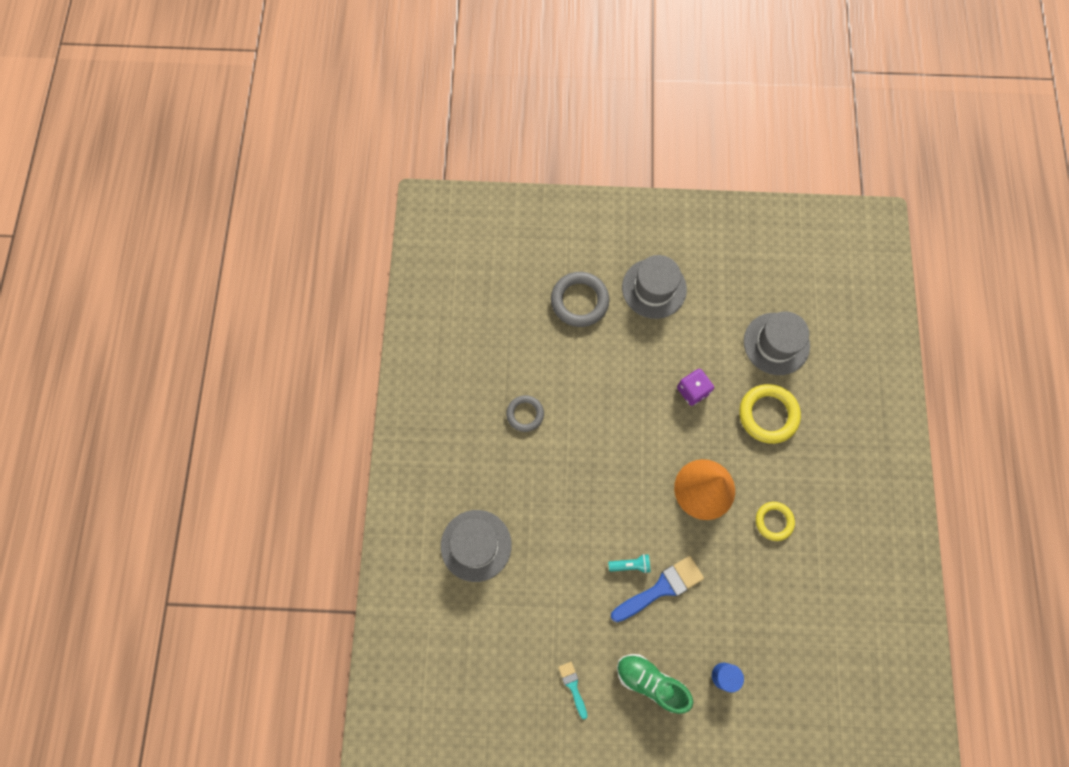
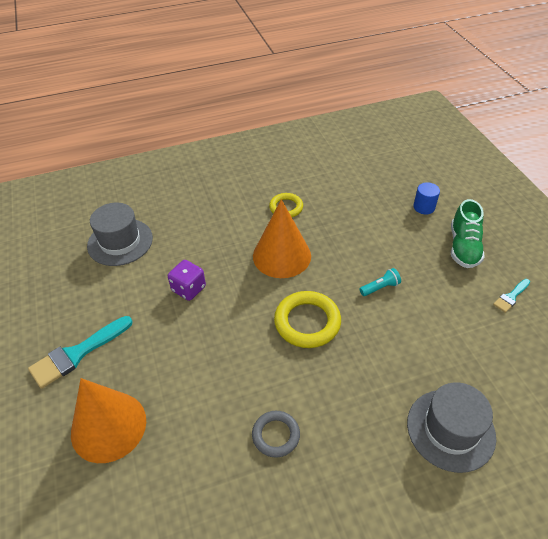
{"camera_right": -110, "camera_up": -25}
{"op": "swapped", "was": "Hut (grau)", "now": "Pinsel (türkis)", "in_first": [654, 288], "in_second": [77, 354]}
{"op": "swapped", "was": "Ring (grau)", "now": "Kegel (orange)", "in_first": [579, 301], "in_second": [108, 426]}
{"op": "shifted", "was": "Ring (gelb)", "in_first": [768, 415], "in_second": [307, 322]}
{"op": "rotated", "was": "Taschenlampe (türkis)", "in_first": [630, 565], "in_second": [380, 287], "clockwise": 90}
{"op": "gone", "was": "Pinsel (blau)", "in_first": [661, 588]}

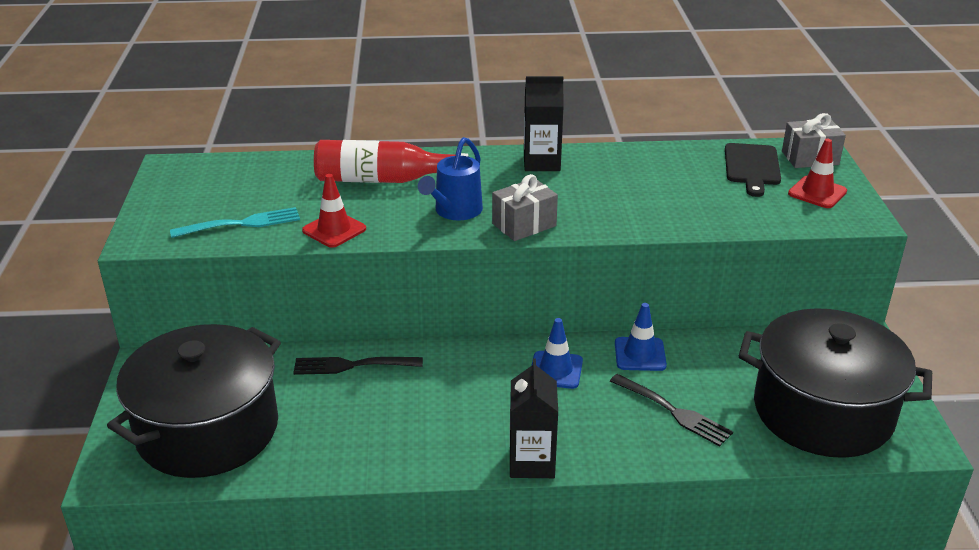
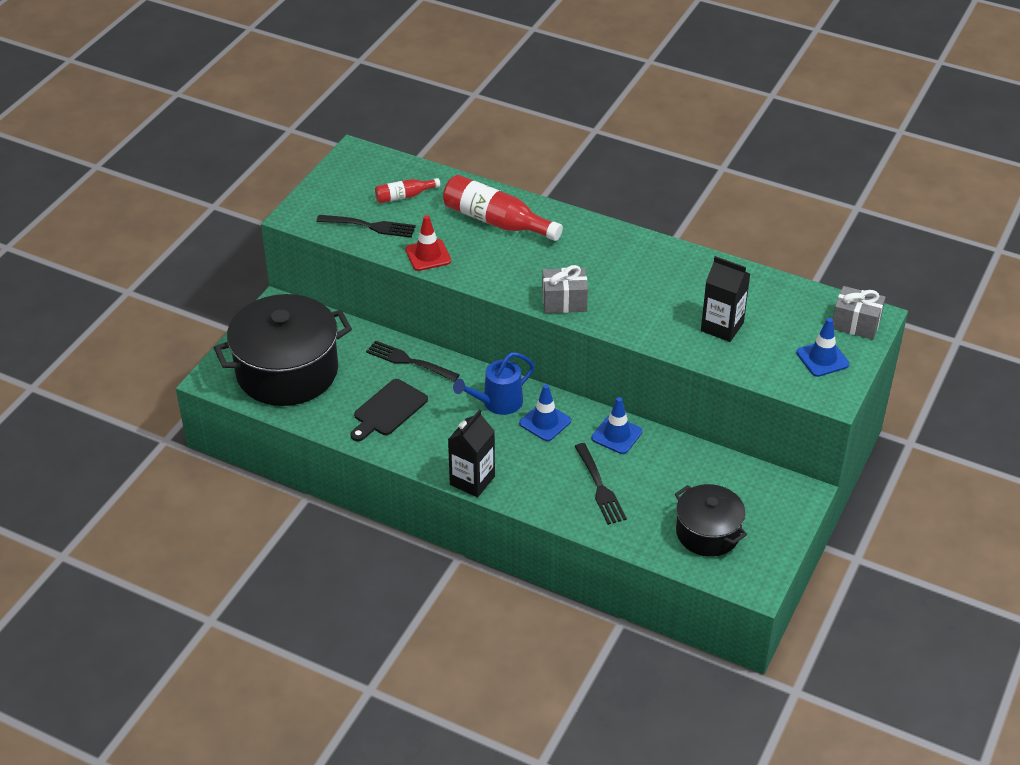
{"camera_right": 30, "camera_up": 10}
{"op": "shifted", "was": "Getränkekarton (schwarz)", "in_first": [541, 163], "in_second": [722, 327]}
{"op": "shifted", "was": "Gießkanne (blau)", "in_first": [455, 211], "in_second": [497, 403]}
{"op": "repainted", "was": "Leitkegel (rot)", "now": "Leitkegel (blau)", "in_first": [817, 192], "in_second": [822, 358]}
{"op": "shifted", "was": "Schneidebrett (schwarz)", "in_first": [752, 167], "in_second": [388, 410]}
{"op": "repainted", "was": "Gabel (türkis)", "now": "Gabel (schwarz)", "in_first": [241, 224], "in_second": [369, 226]}
{"op": "scaled", "was": "Kochtopf (schwarz)", "in_first": [822, 411], "in_second": [707, 533], "ratio": 0.57}
{"op": "new", "now": "Flasche (rot)", "in_second": [404, 196]}

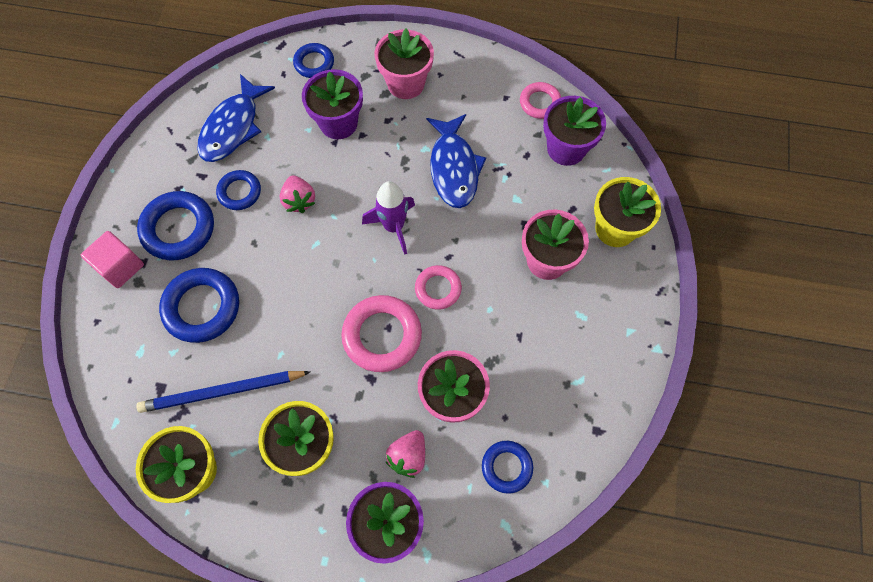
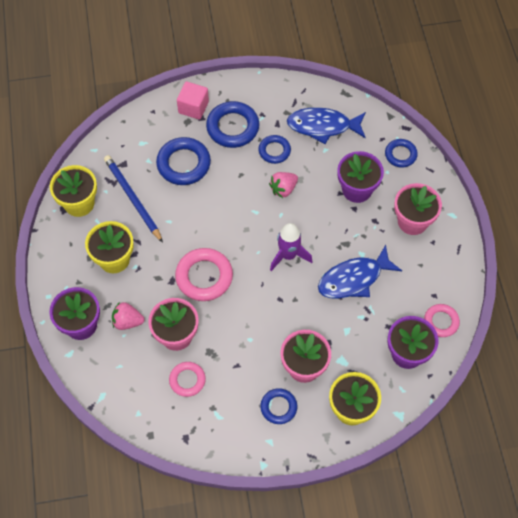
{"camera_right": 70, "camera_up": -5}
{"op": "shifted", "was": "Ring (rosa)", "in_first": [438, 289], "in_second": [187, 380]}
{"op": "shifted", "was": "Ring (blau)", "in_first": [506, 467], "in_second": [278, 407]}

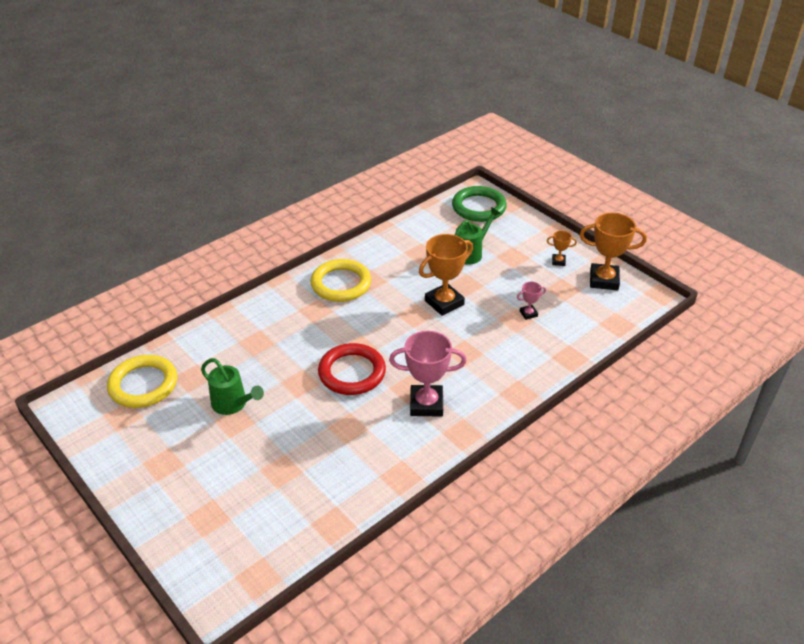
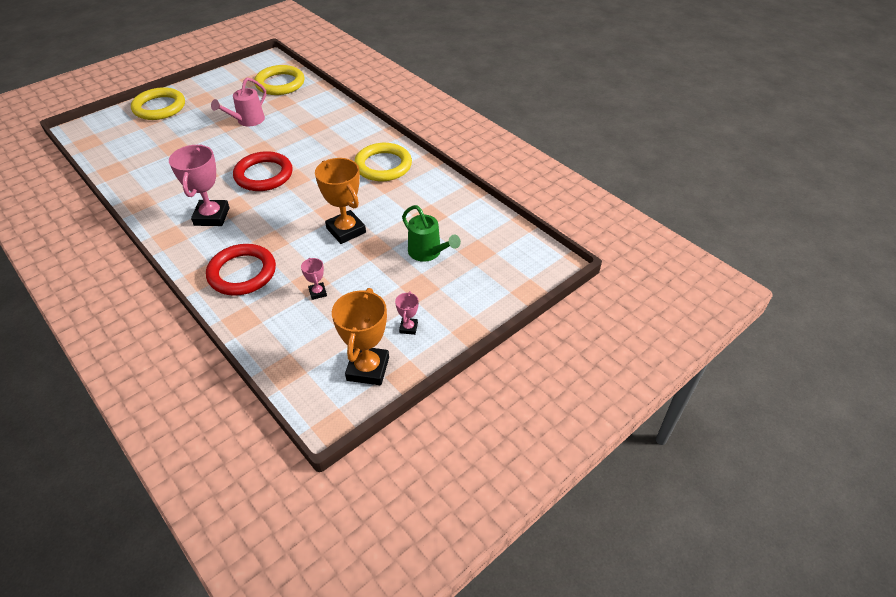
{"camera_right": 90, "camera_up": 5}
{"op": "gone", "was": "Ring (grün)", "in_first": [478, 207]}
{"op": "repainted", "was": "Pokal (orange)", "now": "Pokal (rosa)", "in_first": [558, 261], "in_second": [408, 328]}
{"op": "repainted", "was": "Gießkanne (grün)", "now": "Gießkanne (rosa)", "in_first": [233, 404], "in_second": [247, 121]}
{"op": "new", "now": "Ring (gelb)", "in_second": [159, 107]}
{"op": "new", "now": "Ring (rot)", "in_second": [242, 273]}

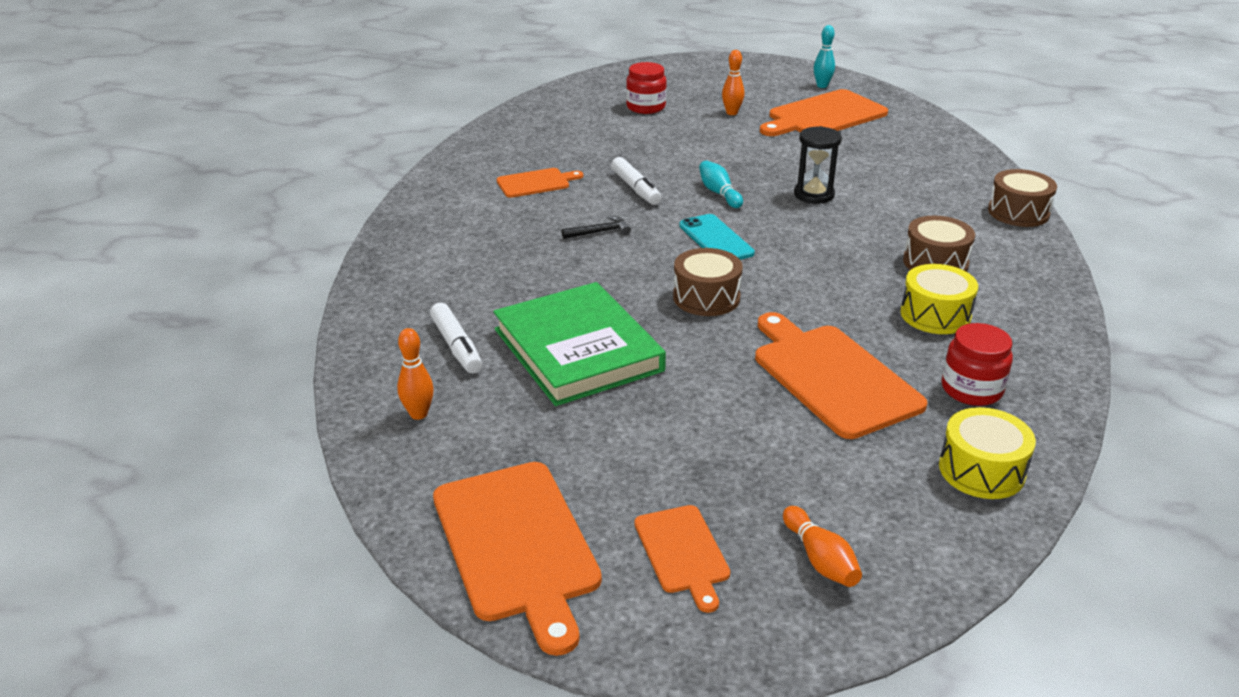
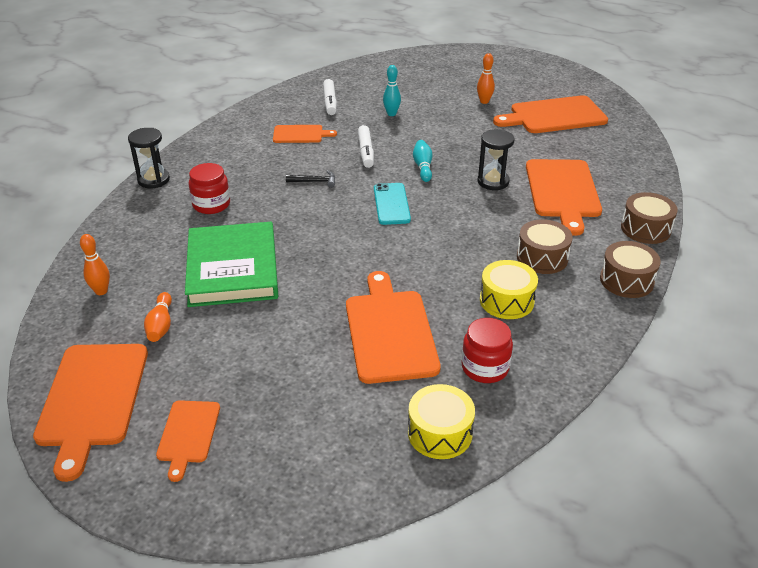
{"camera_right": 20, "camera_up": 5}
{"op": "shifted", "was": "Bowlingkegel (türkis)", "in_first": [822, 86], "in_second": [391, 114]}
{"op": "shifted", "was": "Einmachglas (rot)", "in_first": [646, 107], "in_second": [211, 204]}
{"op": "shifted", "was": "Trommel (braun)", "in_first": [706, 297], "in_second": [626, 280]}
{"op": "shifted", "was": "Filzstift (weiß)", "in_first": [456, 346], "in_second": [330, 102]}
{"op": "shifted", "was": "Bowlingkegel (orange)", "in_first": [820, 559], "in_second": [161, 325]}
{"op": "new", "now": "Sanduhr (schwarz)", "in_second": [153, 180]}
{"op": "new", "now": "Schneidebrett (orange)", "in_second": [562, 191]}

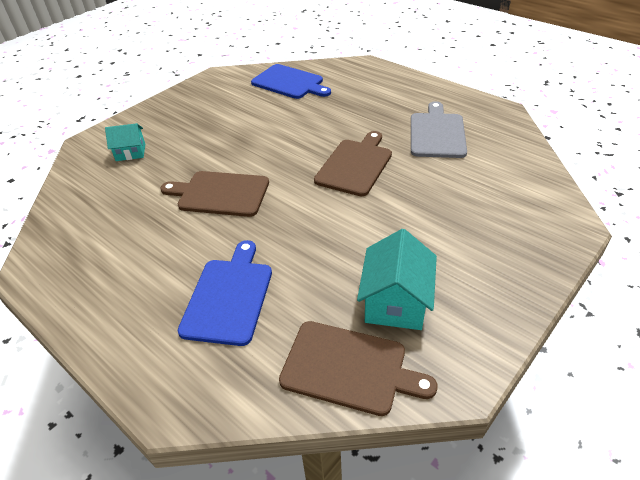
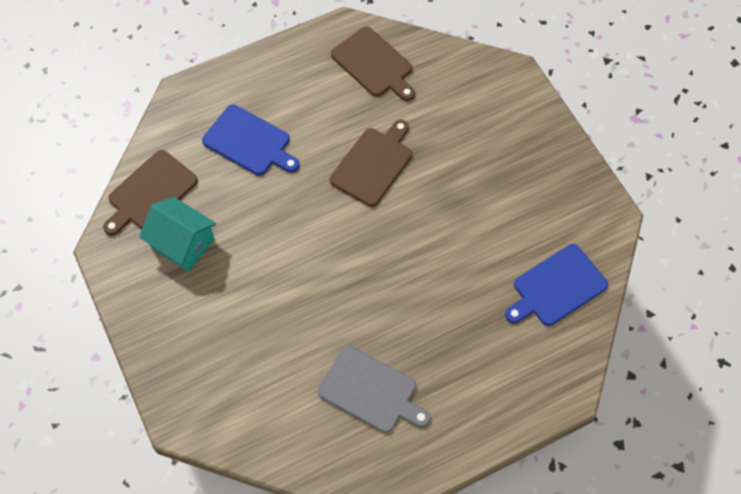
{"camera_right": 110, "camera_up": 20}
{"op": "gone", "was": "Haus (türkis)", "in_first": [130, 152]}
{"op": "shifted", "was": "Schneidebrett (braun)", "in_first": [355, 165], "in_second": [374, 64]}

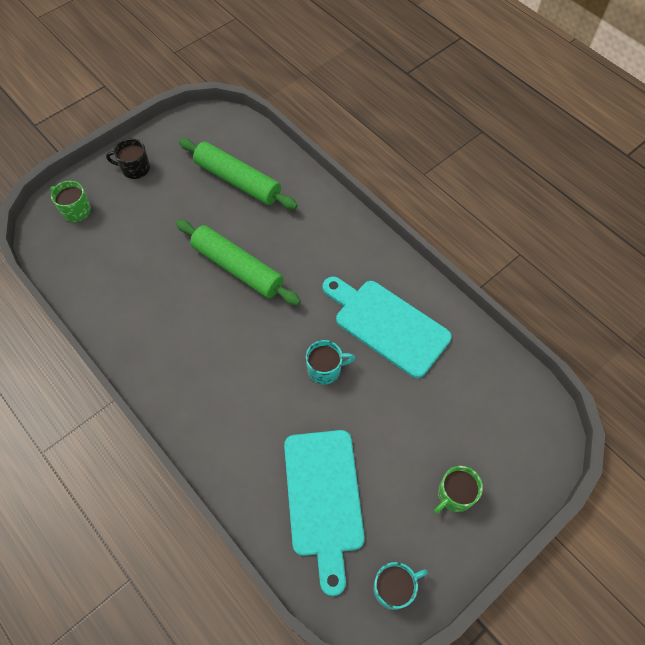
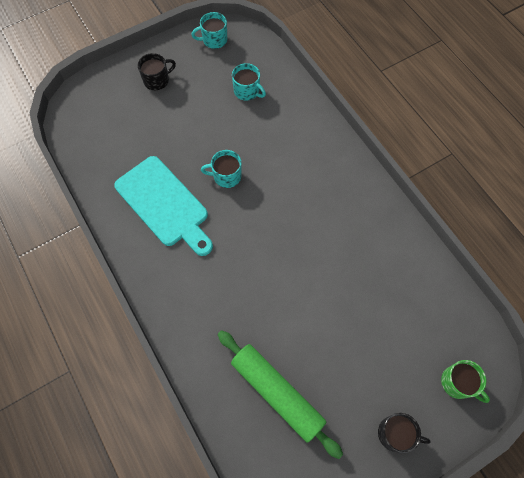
{"camera_right": -170, "camera_up": 5}
{"op": "gone", "was": "Nudelholz (grün)", "in_first": [238, 268]}
{"op": "swapped", "was": "Schneidebrett (türkis)", "now": "Tasse (türkis)", "in_first": [323, 498], "in_second": [247, 91]}
{"op": "repainted", "was": "Tasse (grün)", "now": "Tasse (schwarz)", "in_first": [455, 494], "in_second": [157, 80]}

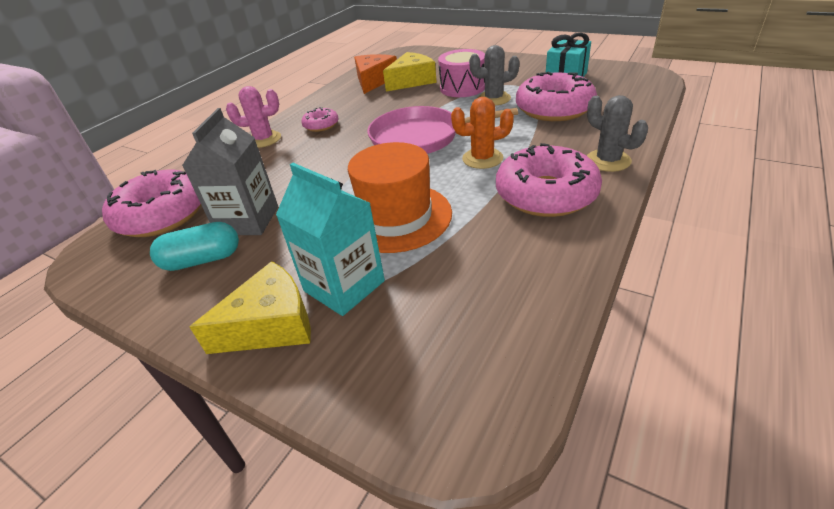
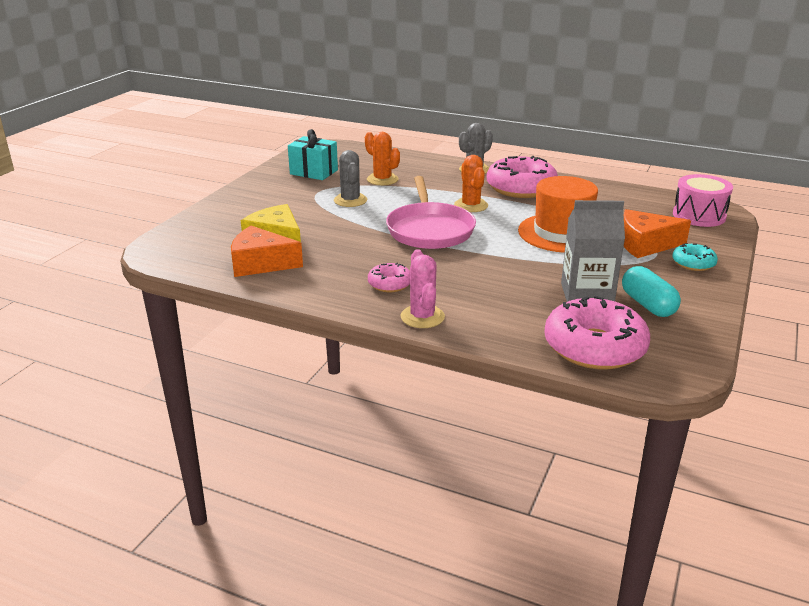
{"camera_right": -100, "camera_up": -10}
{"op": "shifted", "was": "Trommel (rosa)", "in_first": [462, 88], "in_second": [699, 215]}
{"op": "swapped", "was": "Donut (rosa)", "now": "Kaktus (orange)", "in_first": [554, 109], "in_second": [382, 179]}
{"op": "swapped", "was": "Getränkekarton (türkis)", "now": "Käse (orange)", "in_first": [344, 286], "in_second": [645, 244]}
{"op": "swapped", "was": "Käse (gelb)", "now": "Donut (türkis)", "in_first": [271, 325], "in_second": [693, 263]}

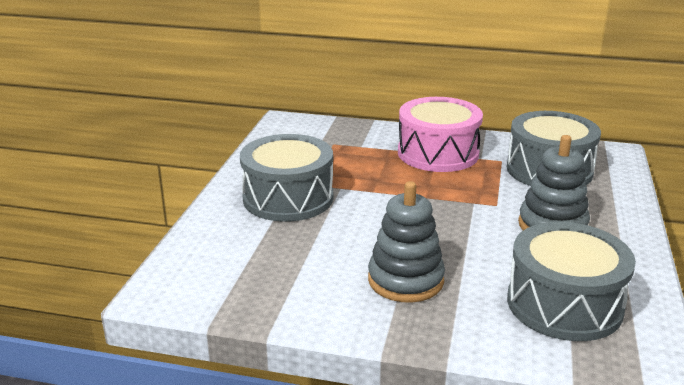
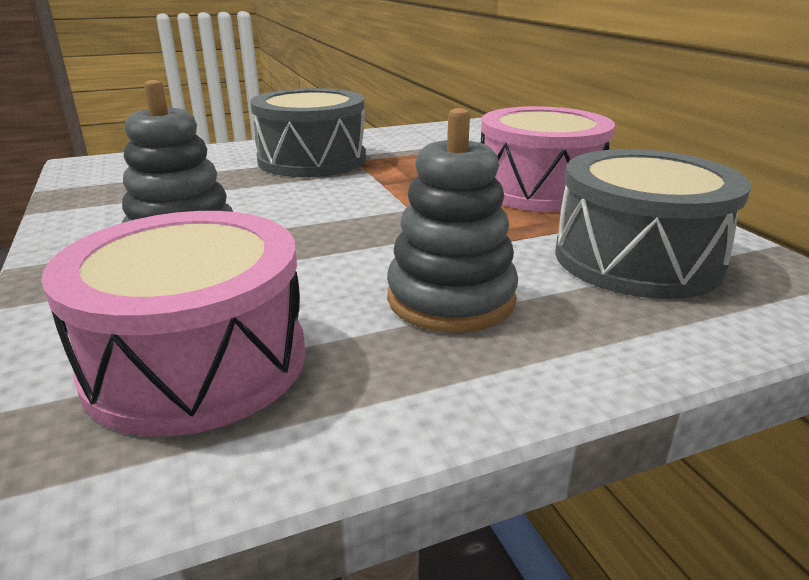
{"camera_right": 55, "camera_up": 0}
{"op": "repainted", "was": "Trommel (grau)", "now": "Trommel (rosa)", "in_first": [564, 304], "in_second": [197, 362]}

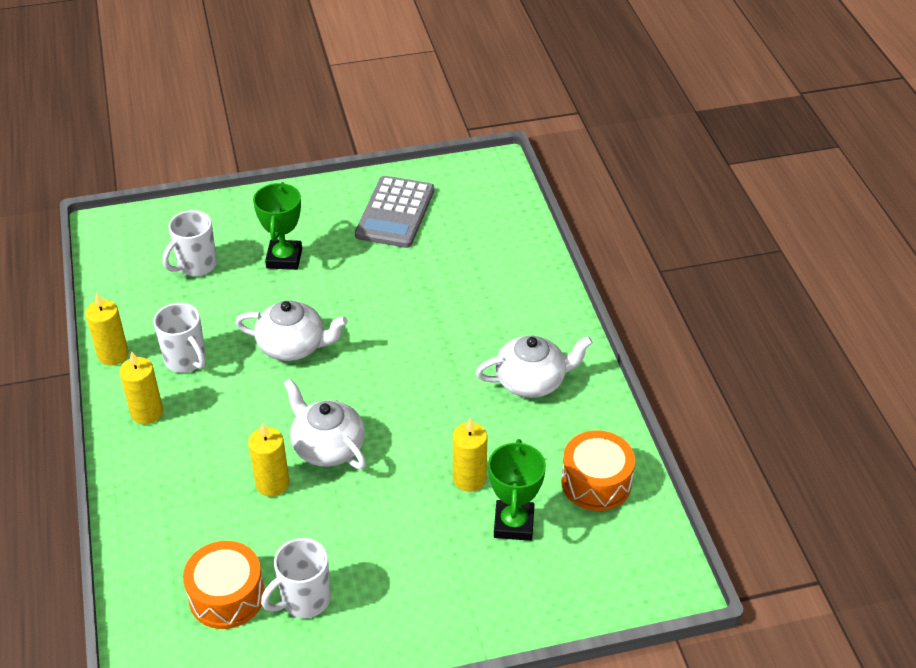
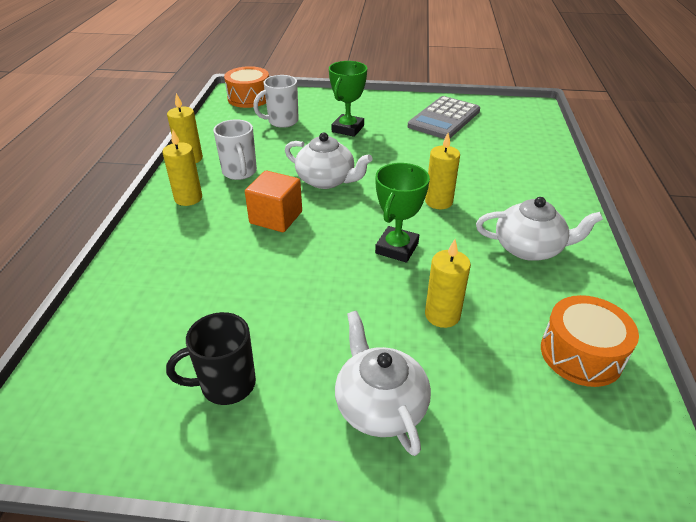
{"camera_right": 20, "camera_up": -5}
{"op": "shifted", "was": "Teekanne (weiß)", "in_first": [327, 446], "in_second": [380, 405]}
{"op": "shifted", "was": "Kerze (gelb)", "in_first": [272, 483], "in_second": [438, 202]}
{"op": "shifted", "was": "Pokal (grün)", "in_first": [513, 524], "in_second": [397, 248]}
{"op": "repainted", "was": "Tasse (weiß)", "now": "Tasse (schwarz)", "in_first": [304, 600], "in_second": [226, 385]}
{"op": "shifted", "was": "Trommel (orange)", "in_first": [227, 596], "in_second": [249, 98]}
{"op": "new", "now": "Kubus (orange)", "in_second": [276, 217]}

